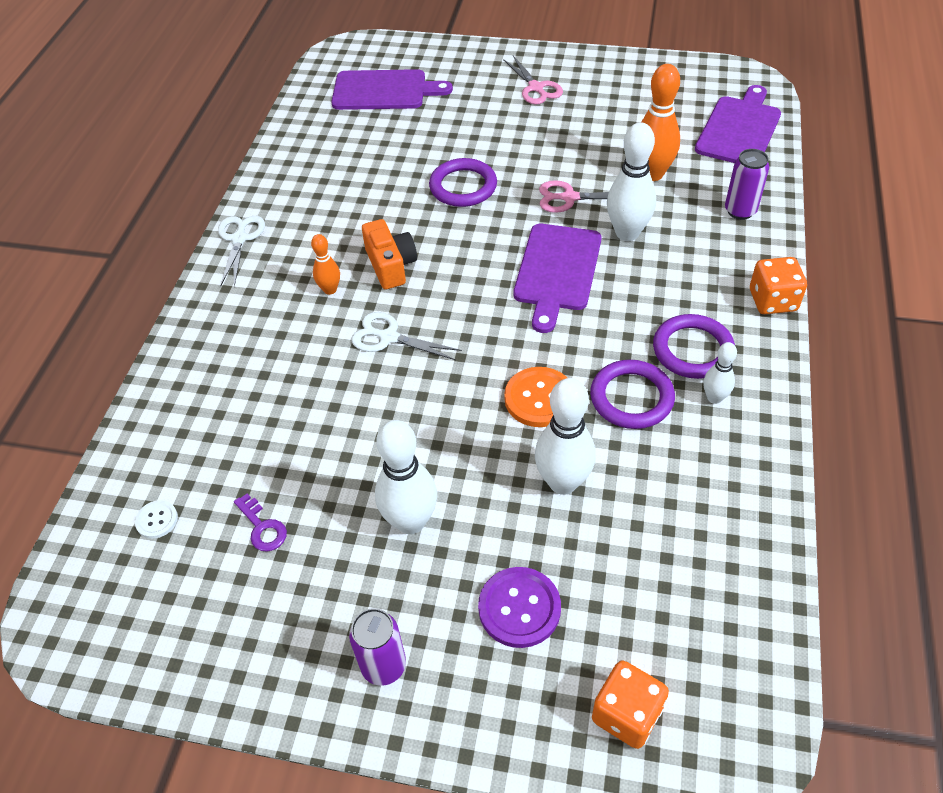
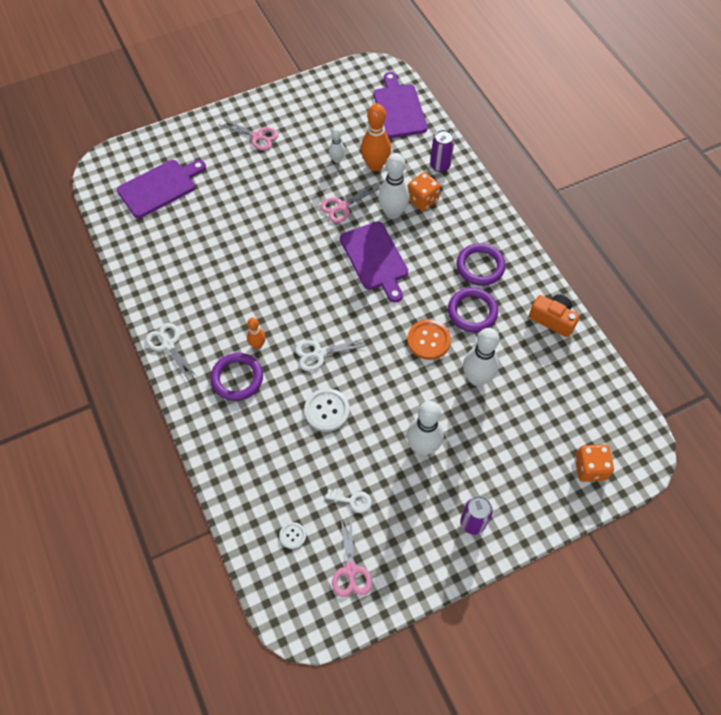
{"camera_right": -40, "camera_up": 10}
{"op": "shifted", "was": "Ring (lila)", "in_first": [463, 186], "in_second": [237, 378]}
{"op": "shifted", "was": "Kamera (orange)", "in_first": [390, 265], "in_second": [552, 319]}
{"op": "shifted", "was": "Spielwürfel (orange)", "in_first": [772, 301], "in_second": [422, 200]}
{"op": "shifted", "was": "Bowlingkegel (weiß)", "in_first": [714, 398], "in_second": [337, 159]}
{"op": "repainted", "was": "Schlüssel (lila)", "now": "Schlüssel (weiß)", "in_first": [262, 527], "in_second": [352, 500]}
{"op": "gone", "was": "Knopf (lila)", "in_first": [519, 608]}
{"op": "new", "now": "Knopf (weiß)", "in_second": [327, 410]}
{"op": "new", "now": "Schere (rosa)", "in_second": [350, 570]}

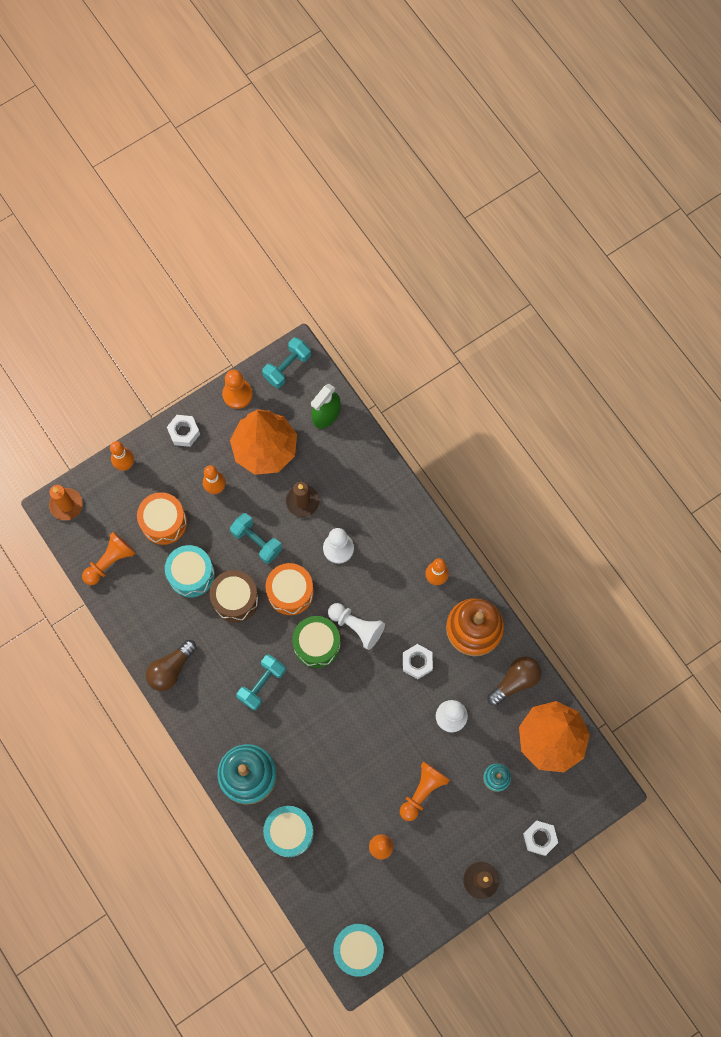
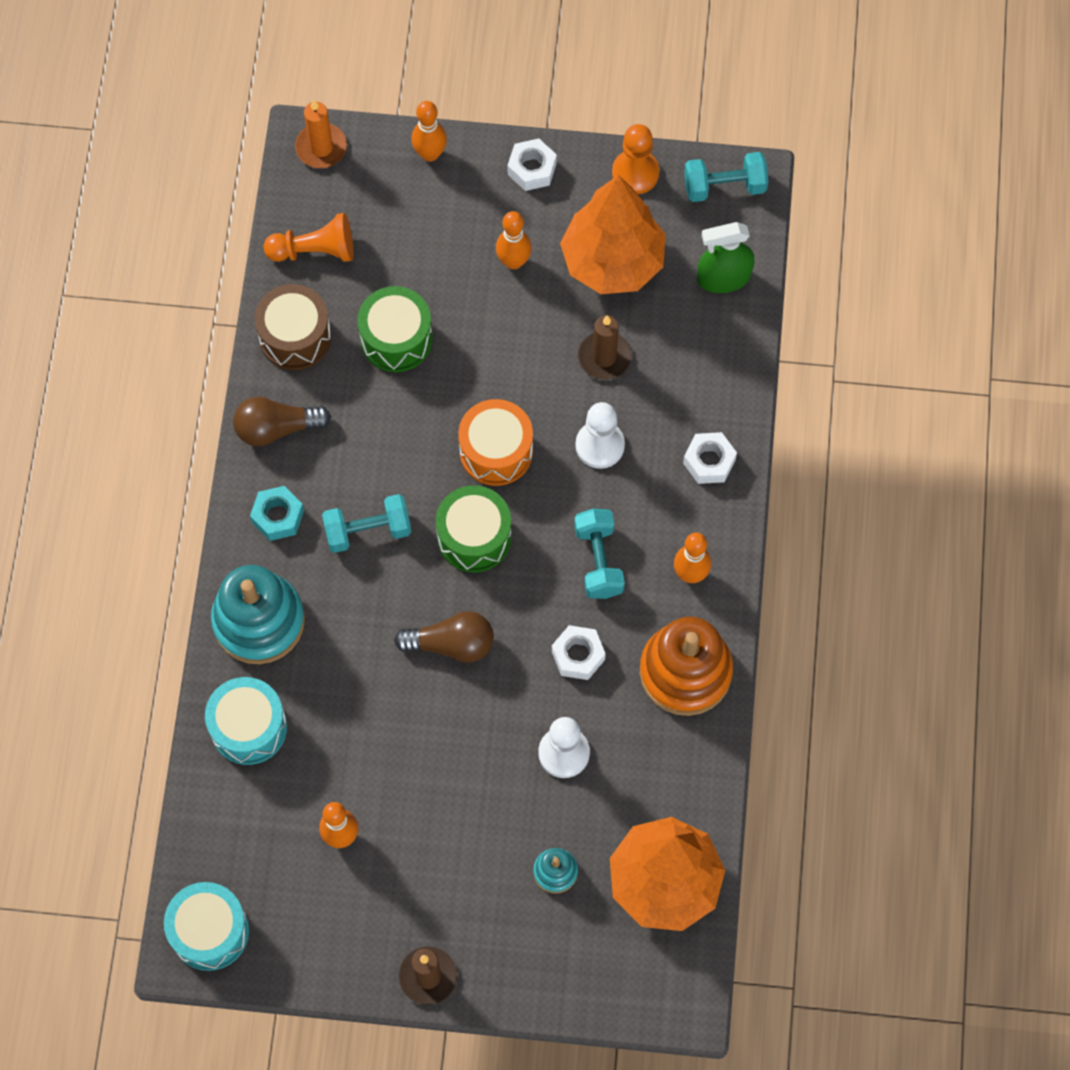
{"camera_right": 40, "camera_up": -5}
{"op": "gone", "was": "Trommel (orange)", "in_first": [164, 522]}
{"op": "shifted", "was": "Hantel (türkis)", "in_first": [257, 541], "in_second": [598, 561]}
{"op": "repainted", "was": "Trommel (türkis)", "now": "Trommel (grün)", "in_first": [191, 574], "in_second": [396, 339]}
{"op": "shifted", "was": "Trommel (braun)", "in_first": [235, 599], "in_second": [295, 337]}
{"op": "gone", "was": "Bauer (weiß)", "in_first": [357, 626]}
{"op": "shifted", "was": "Glühbirne (braun)", "in_first": [515, 681], "in_second": [451, 644]}
{"op": "gone", "was": "Bauer (orange)", "in_first": [422, 791]}
{"op": "shifted", "was": "Sechskantmutter (weiß)", "in_first": [539, 838], "in_second": [709, 461]}
{"op": "new", "now": "Sechskantmutter (türkis)", "in_second": [278, 516]}

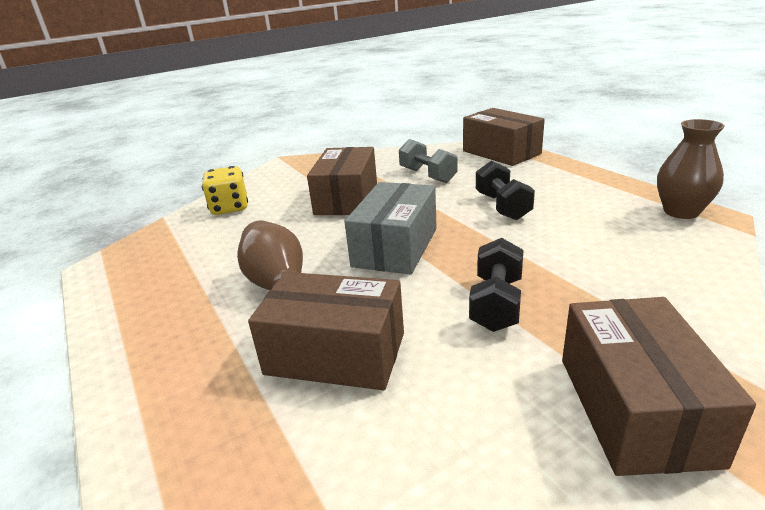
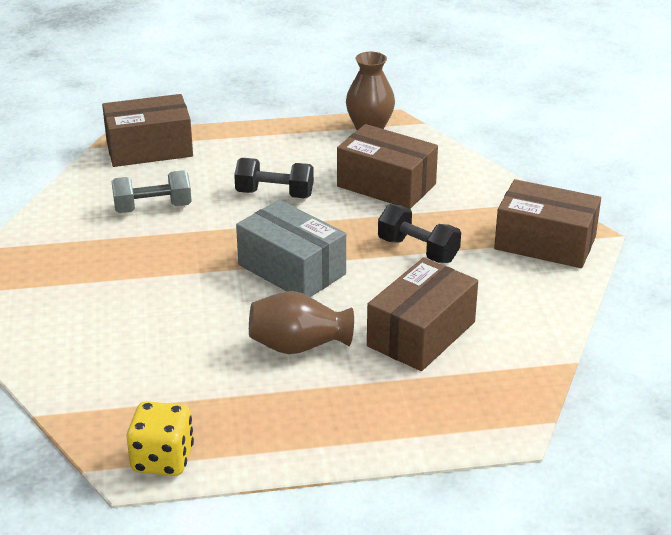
{"camera_right": -70, "camera_up": 5}
{"op": "shifted", "was": "Schachtel (braun)", "in_first": [347, 198], "in_second": [386, 185]}
{"op": "shifted", "was": "Spielwürfel (gelb)", "in_first": [229, 208], "in_second": [162, 459]}

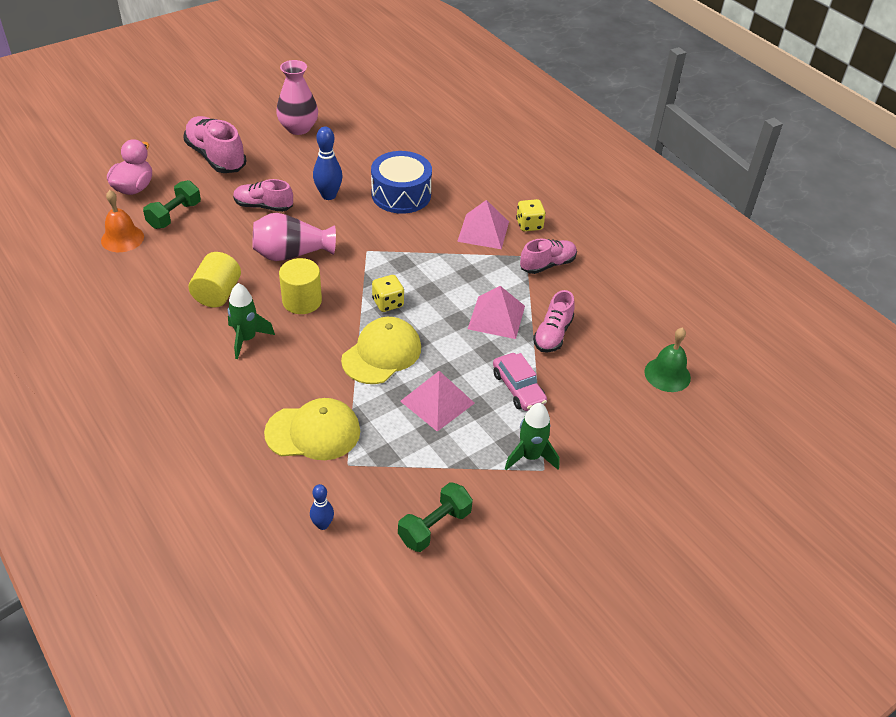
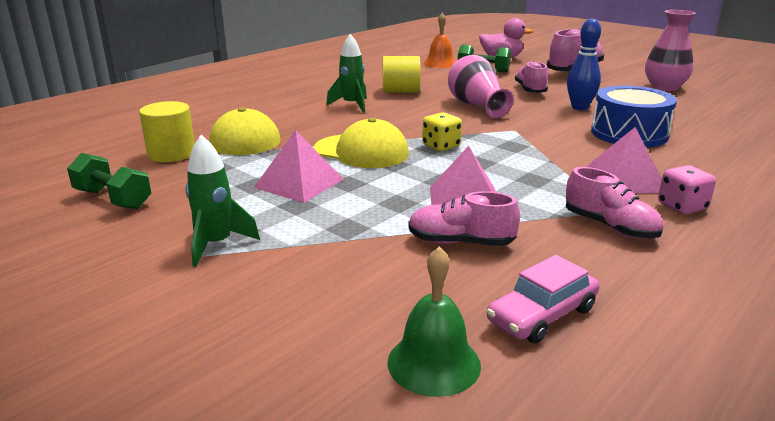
{"camera_right": 80, "camera_up": -20}
{"op": "repainted", "was": "Spielwürfel (gelb)", "now": "Spielwürfel (rosa)", "in_first": [529, 225], "in_second": [682, 207]}
{"op": "shifted", "was": "Vollzylinder (gelb)", "in_first": [302, 301], "in_second": [172, 154]}
{"op": "shifted", "was": "Auto (rosa)", "in_first": [518, 388], "in_second": [542, 315]}
{"op": "gone", "was": "Bowlingkegel (blau)", "in_first": [322, 525]}

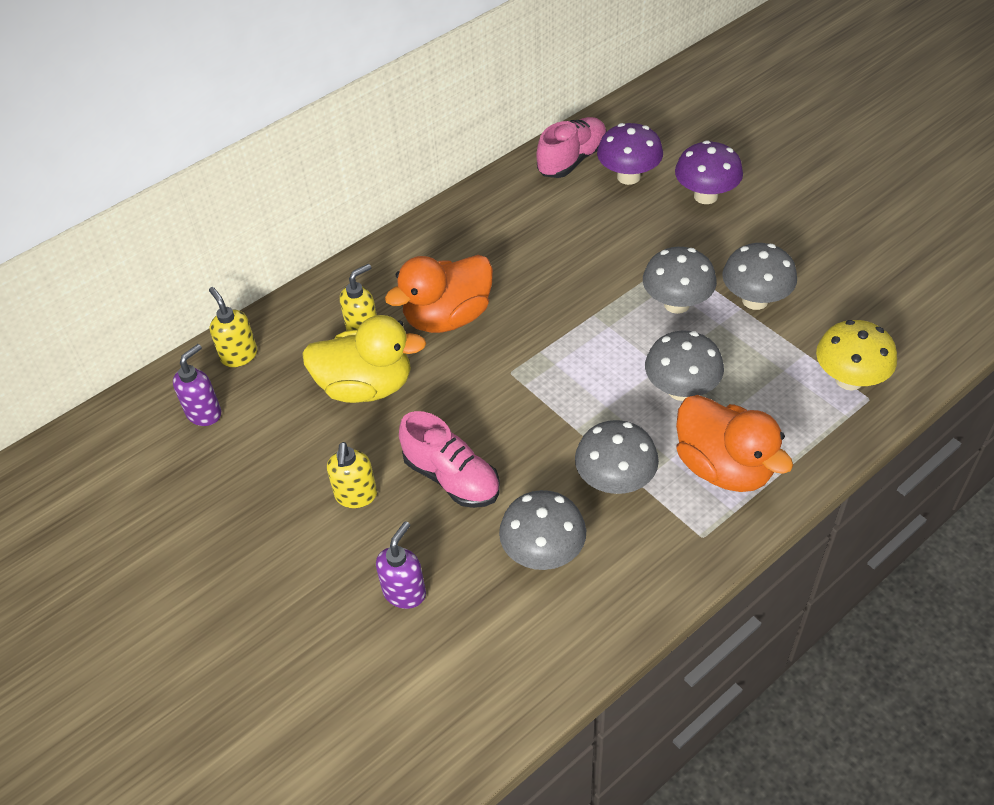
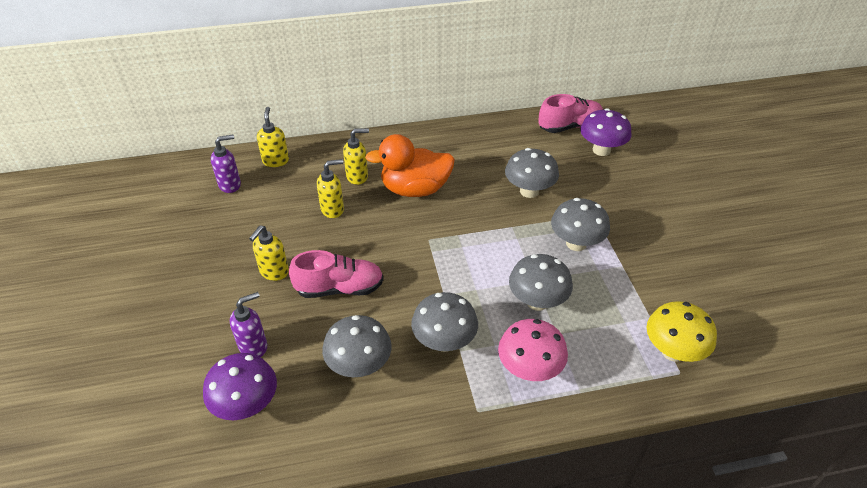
{"camera_right": 25, "camera_up": -5}
{"op": "shifted", "was": "Pilz (lila)", "in_first": [705, 196], "in_second": [247, 405]}
{"op": "shifted", "was": "Pilz (grau)", "in_first": [755, 300], "in_second": [529, 191]}
{"op": "swapped", "was": "Ente (gelb)", "now": "Seifenspender (gelb)", "in_first": [366, 386], "in_second": [333, 209]}
{"op": "swapped", "was": "Ente (orange)", "now": "Pilz (rosa)", "in_first": [724, 467], "in_second": [529, 369]}
{"op": "rotated", "was": "Schuh (rosa)", "in_first": [452, 478], "in_second": [339, 288], "clockwise": -75}

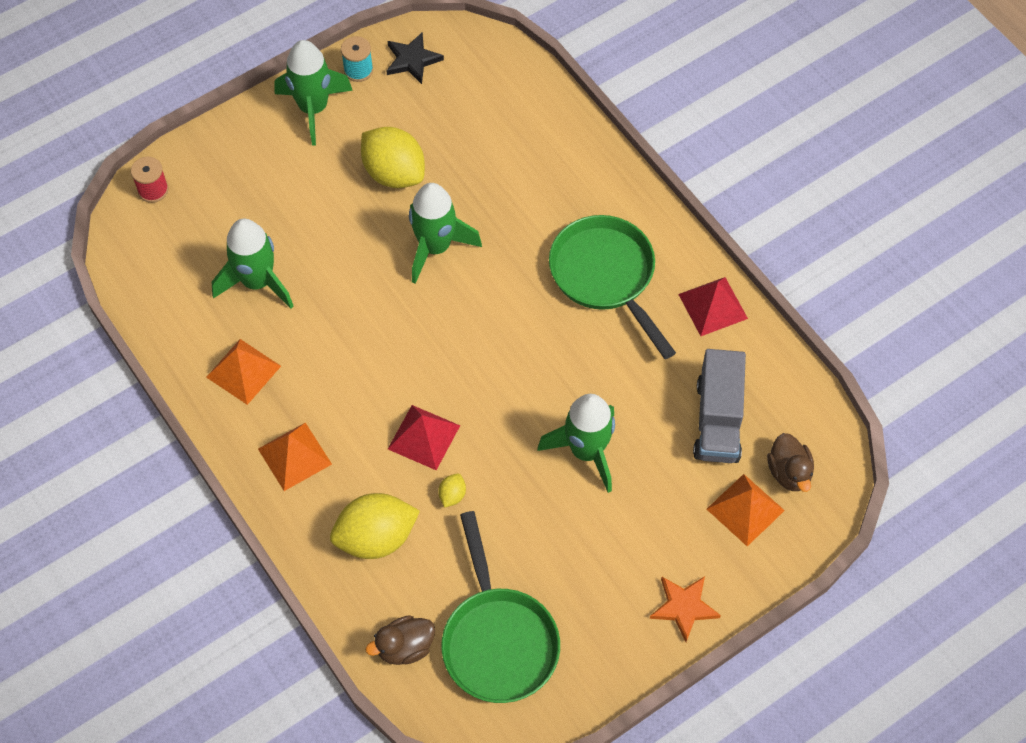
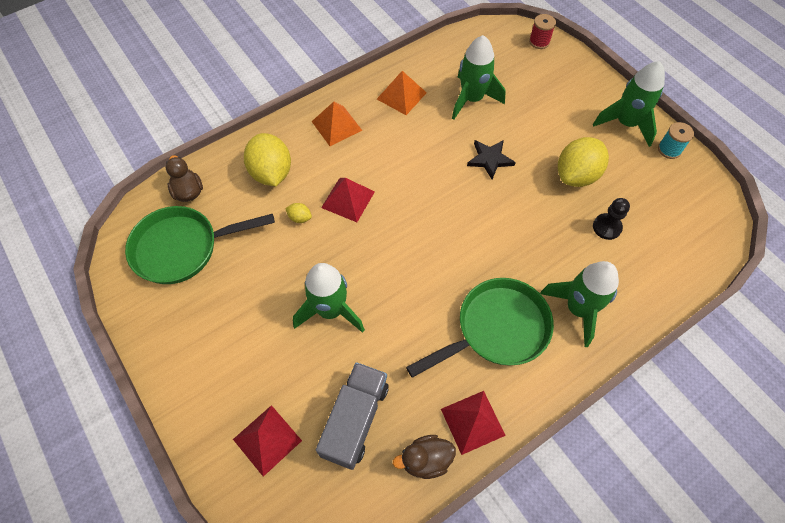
{"camera_right": 90, "camera_up": 0}
{"op": "shifted", "was": "Stern (schwarz)", "in_first": [412, 60], "in_second": [490, 159]}
{"op": "shifted", "was": "Rakete (grün)", "in_first": [435, 247], "in_second": [578, 309]}
{"op": "rotated", "was": "Lastwagen (grau)", "in_first": [717, 420], "in_second": [355, 420], "clockwise": 105}
{"op": "shifted", "was": "Ente (braun)", "in_first": [789, 472], "in_second": [425, 460]}
{"op": "repainted", "was": "Pyramide (orange)", "now": "Pyramide (rot)", "in_first": [745, 509], "in_second": [267, 440]}
{"op": "gone", "was": "Stern (orange)", "in_first": [684, 607]}
{"op": "new", "now": "Bauer (schwarz)", "in_second": [607, 227]}

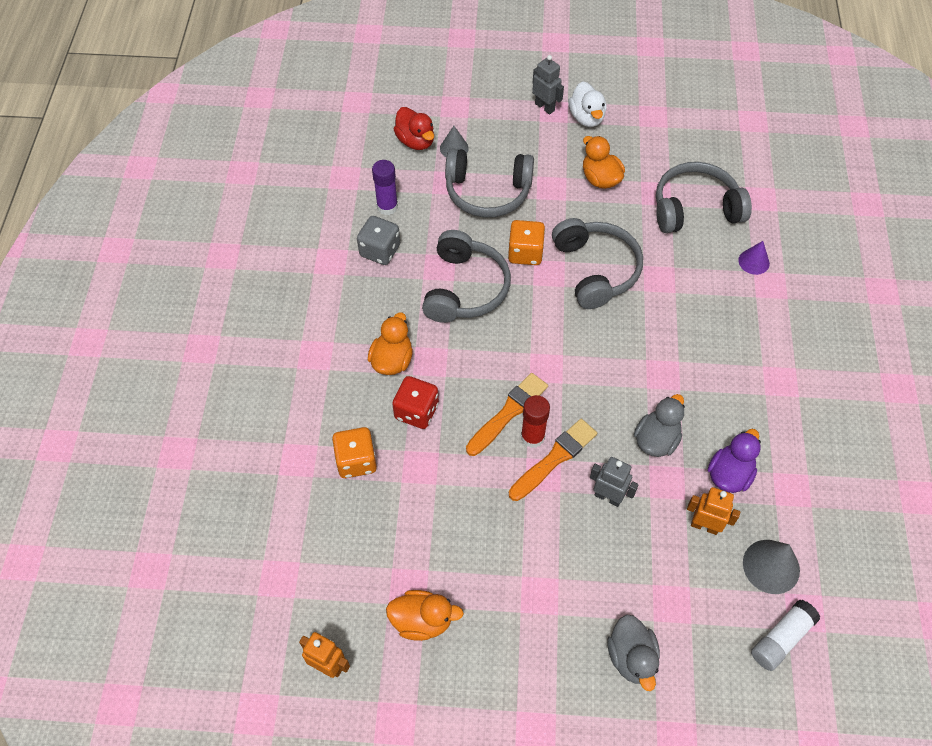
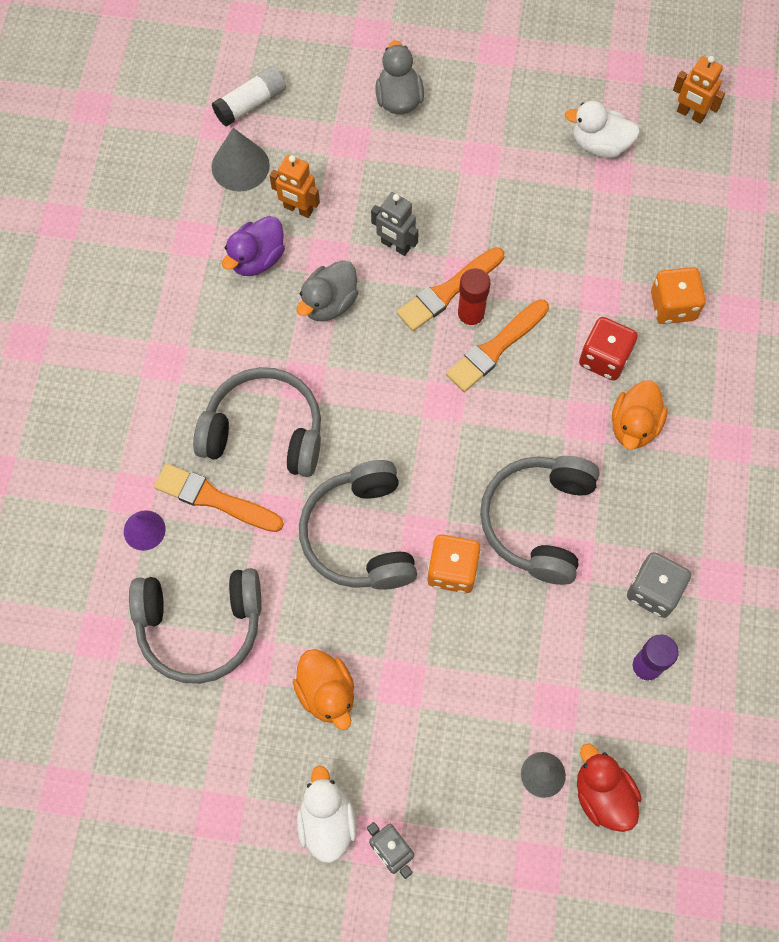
{"camera_right": -175, "camera_up": 10}
{"op": "shifted", "was": "Kopfhörer (grau)", "in_first": [487, 192], "in_second": [264, 431]}
{"op": "repainted", "was": "Ente (orange)", "now": "Ente (weiß)", "in_first": [422, 621], "in_second": [600, 144]}
{"op": "new", "now": "Pinsel (orange)", "in_second": [214, 499]}

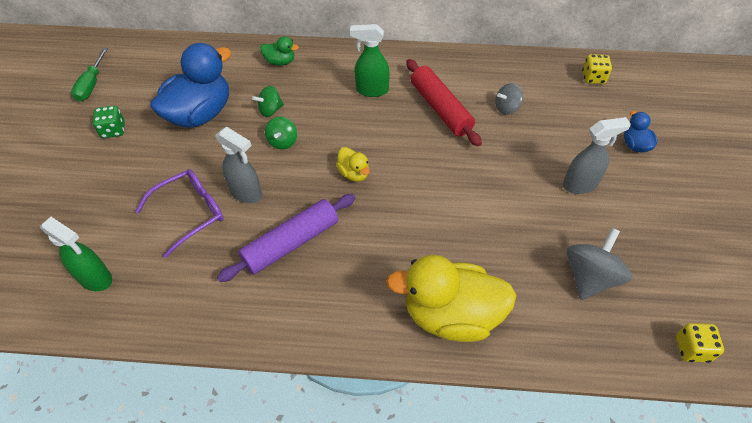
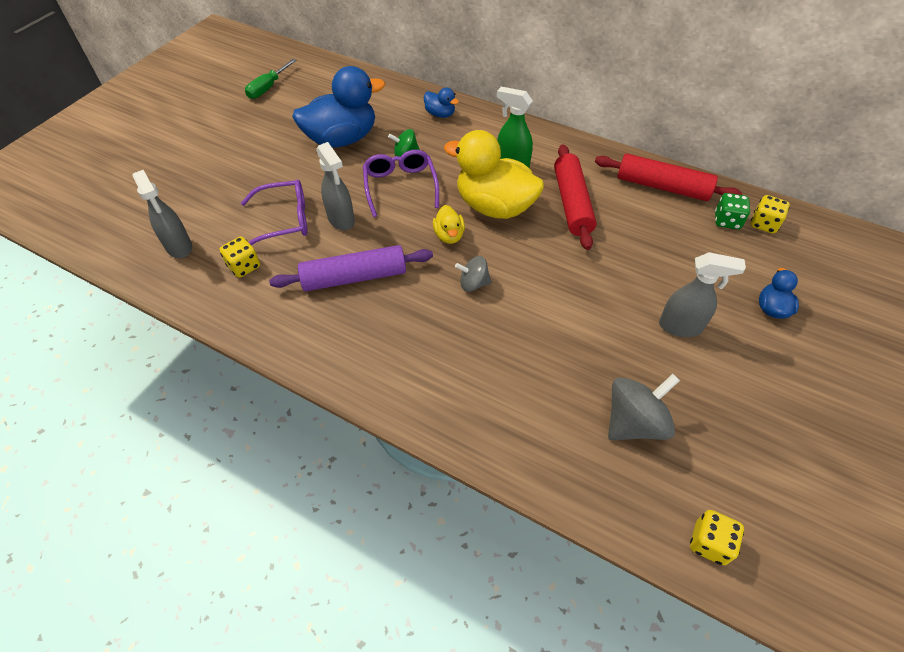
{"camera_right": 25, "camera_up": 0}
{"op": "repainted", "was": "Ente (grün)", "now": "Ente (blau)", "in_first": [280, 62], "in_second": [440, 114]}
{"op": "shifted", "was": "Kreisel (grau)", "in_first": [507, 108], "in_second": [473, 284]}
{"op": "shifted", "was": "Spielwürfel (grün)", "in_first": [113, 130], "in_second": [727, 221]}
{"op": "swapped", "was": "Kreisel (grün)", "now": "Brille (lila)", "in_first": [283, 142], "in_second": [400, 186]}
{"op": "repainted", "was": "Sprühflasche (grün)", "now": "Sprühflasche (grau)", "in_first": [96, 278], "in_second": [179, 247]}
{"op": "shifted", "was": "Ente (gelb)", "in_first": [451, 315], "in_second": [494, 206]}
{"op": "new", "now": "Nudelholz (rot)", "in_second": [662, 187]}
{"op": "new", "now": "Spielwürfel (gelb)", "in_second": [244, 266]}

